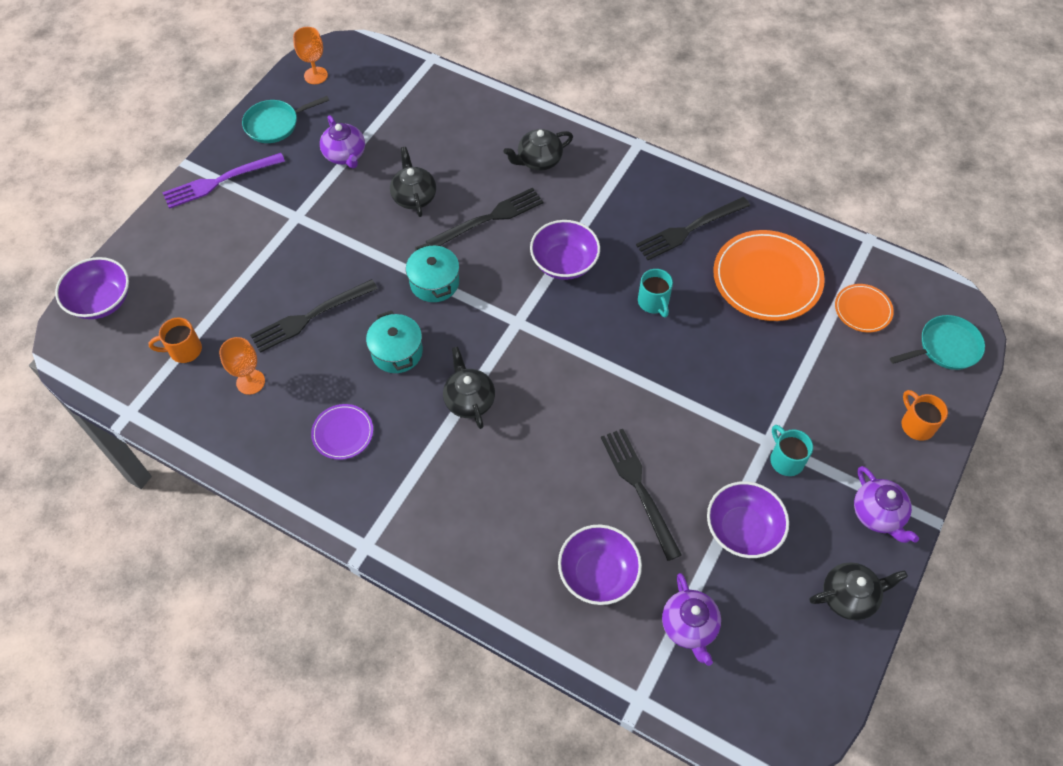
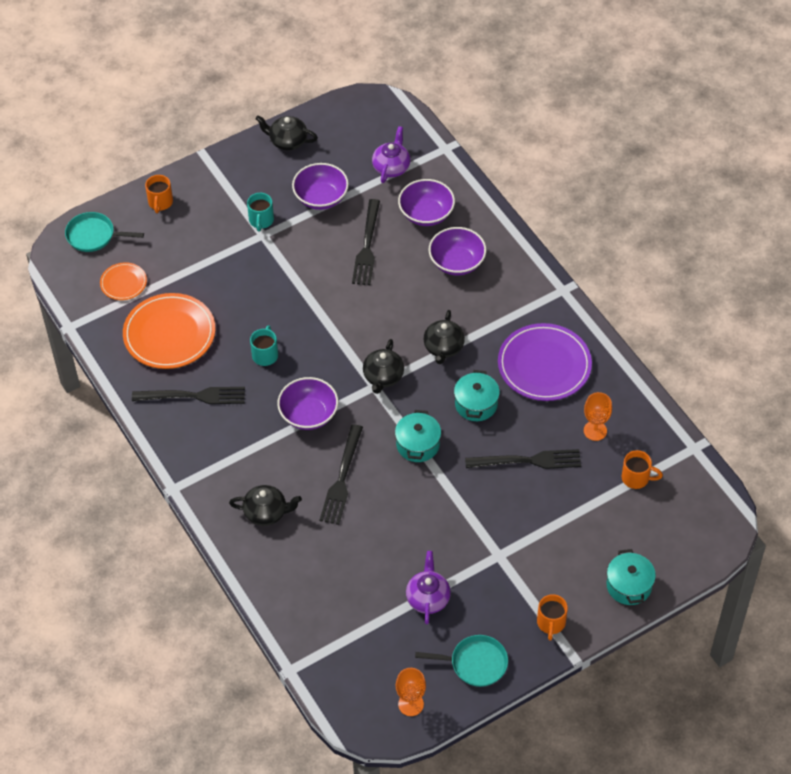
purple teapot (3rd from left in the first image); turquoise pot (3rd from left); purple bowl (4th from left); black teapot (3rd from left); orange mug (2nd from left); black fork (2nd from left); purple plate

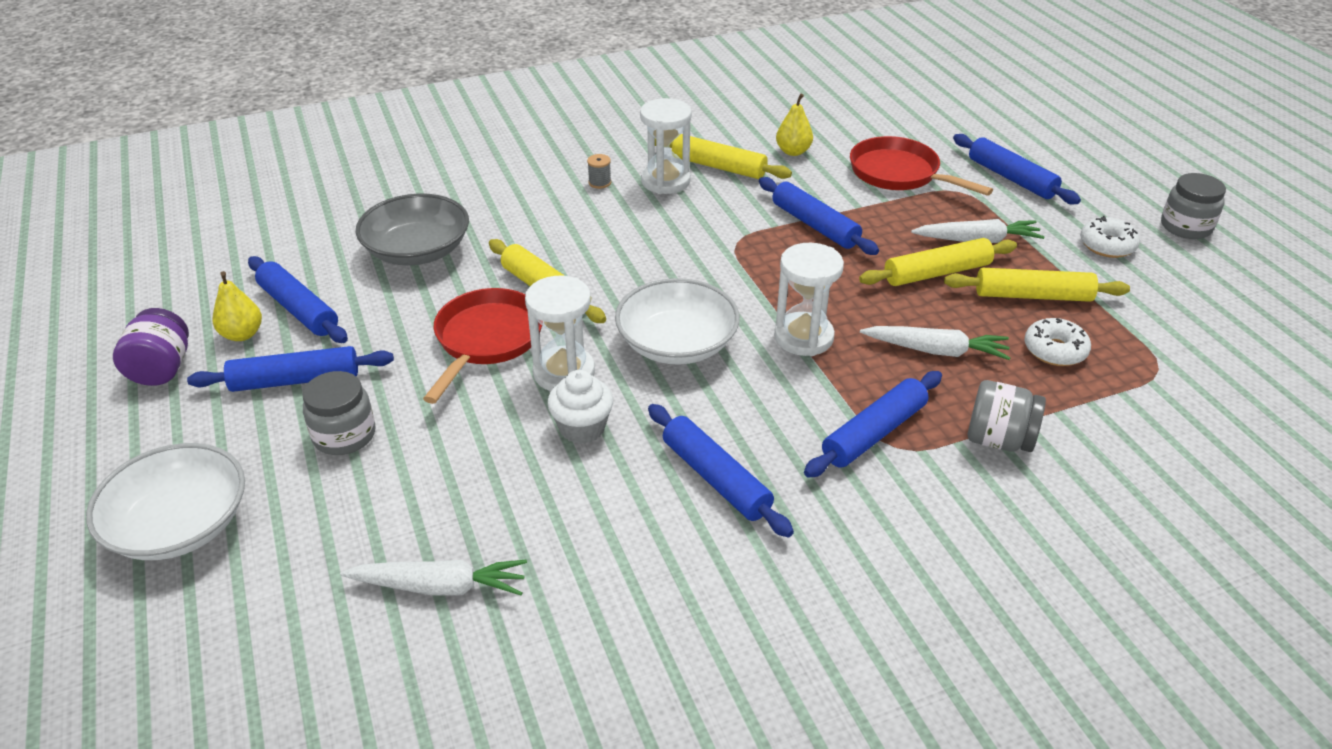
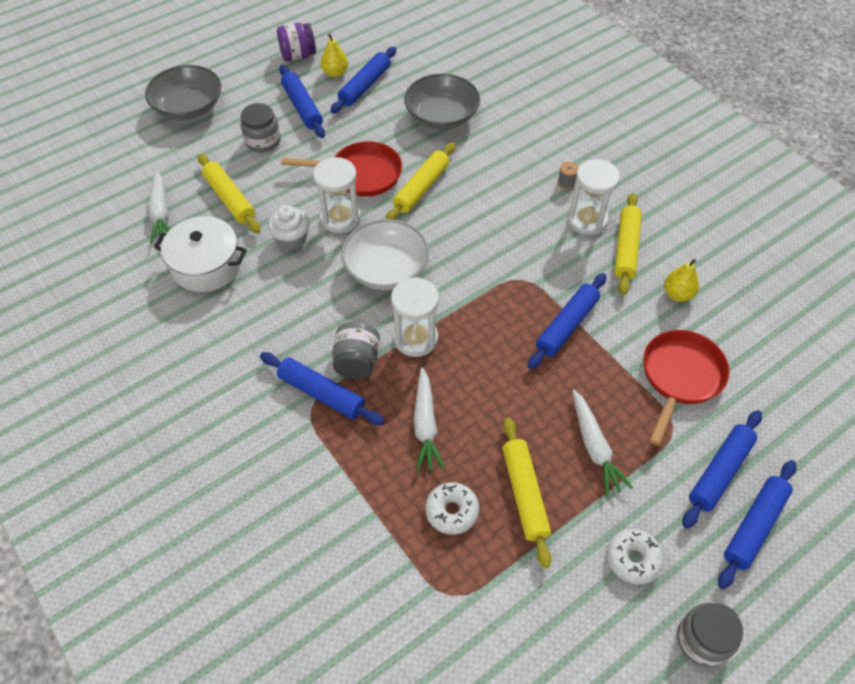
white pot; blue rolling pin (6th from left); yellow rolling pin (1st from left); grey jar (2nd from left); grey bowl (1st from left)

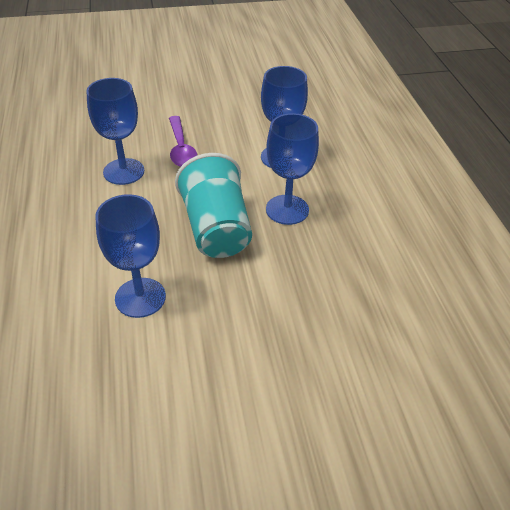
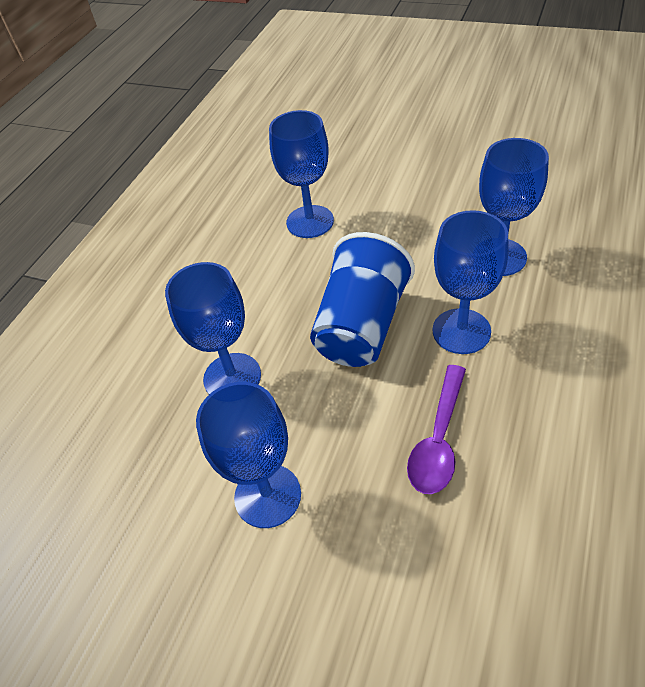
blue goblet (2nd from left); purple spoon; blue cup

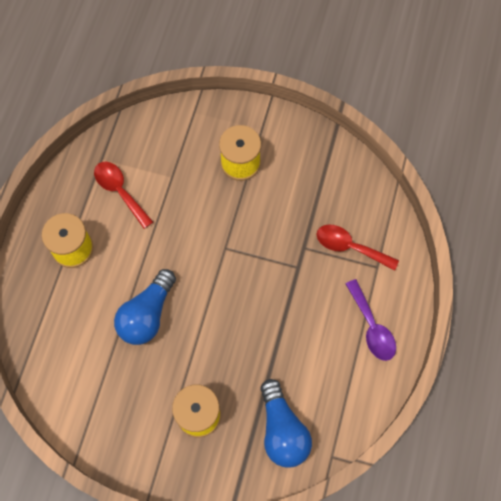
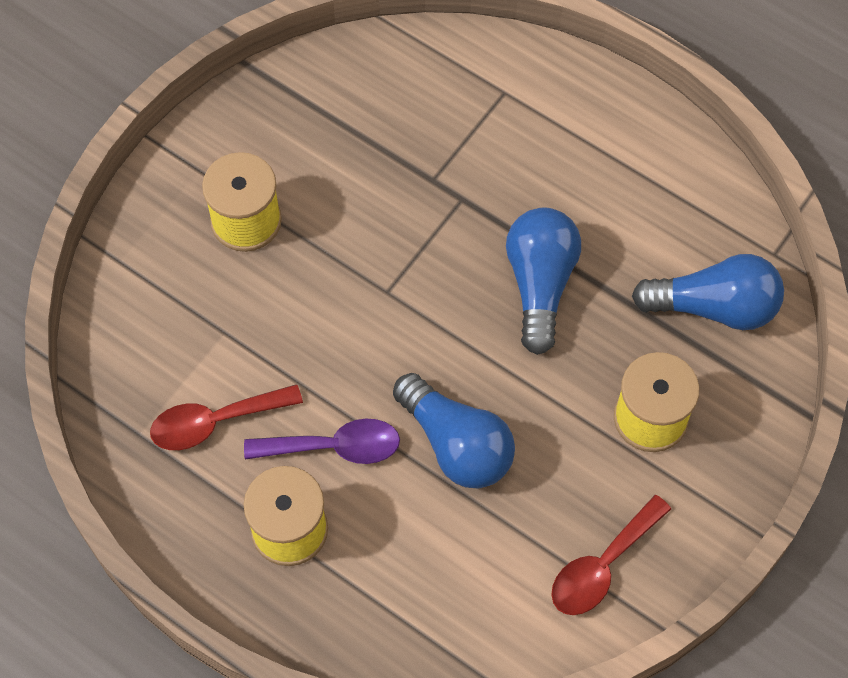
blue light bulb (2nd from left); red spoon (2nd from left); purple spoon

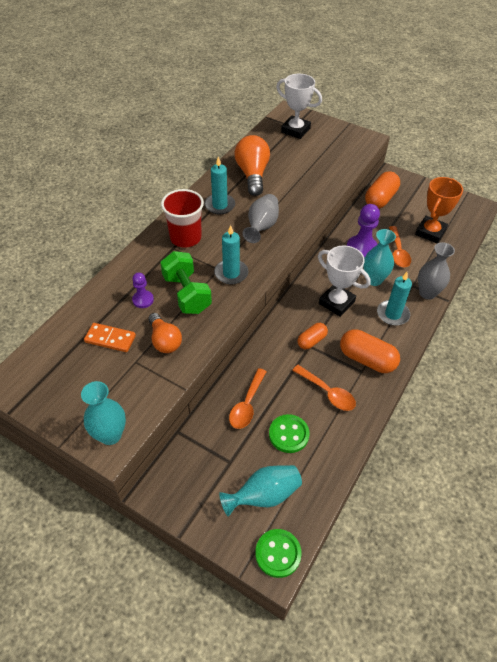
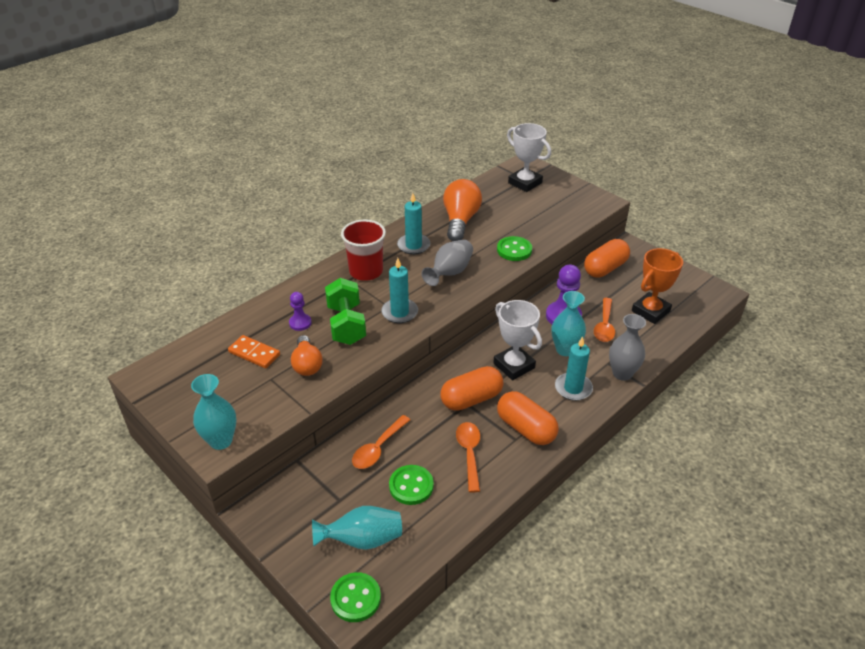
green button (3rd from left); orange spoon (2nd from left); orange capsule (1st from left)

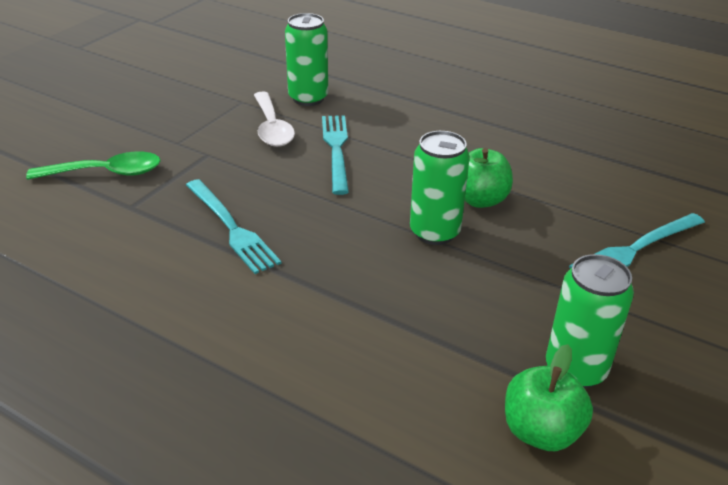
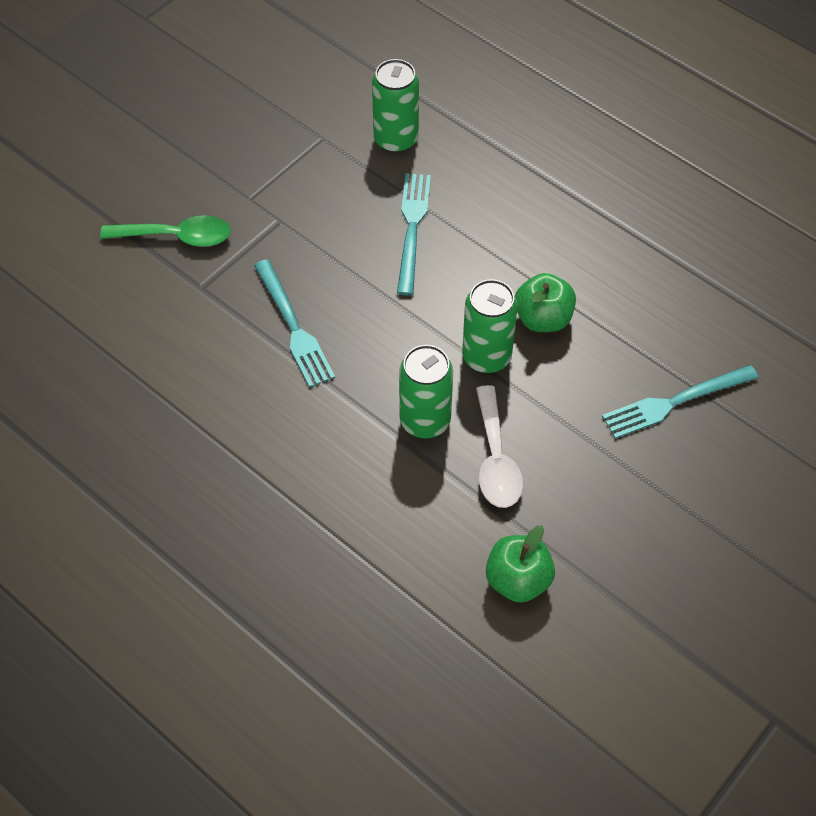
white spoon; green can (2nd from left)

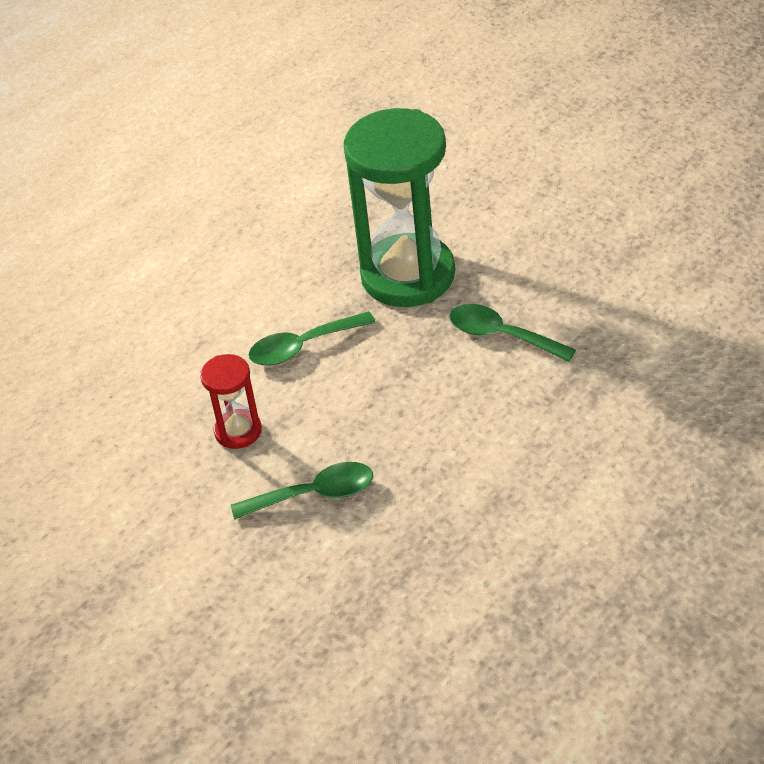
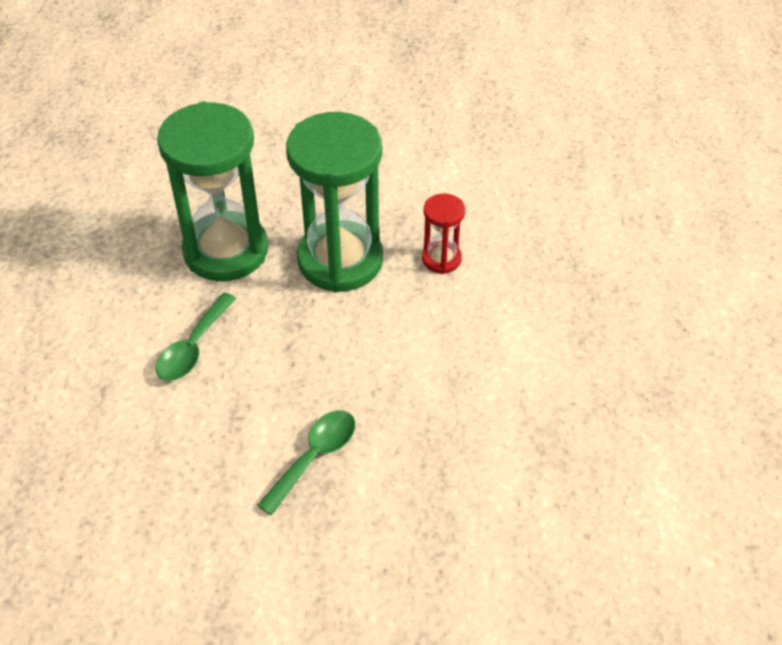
red hourglass; green hourglass (2nd from left)

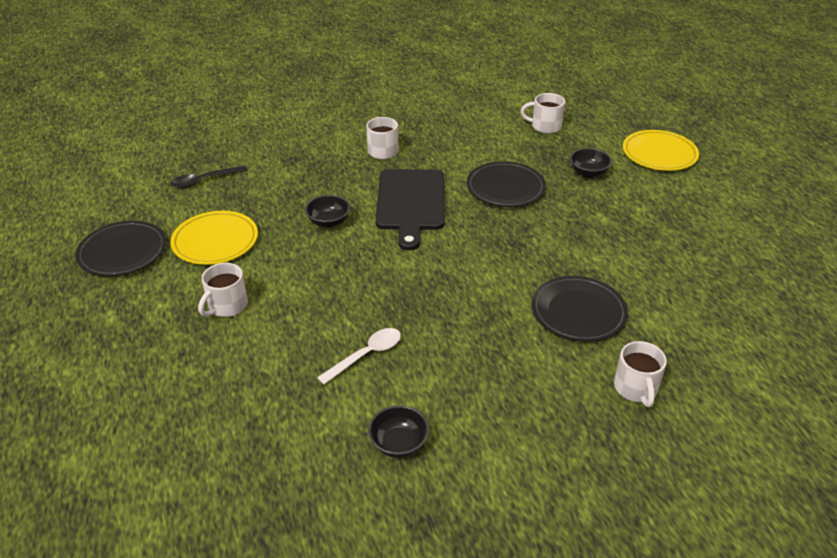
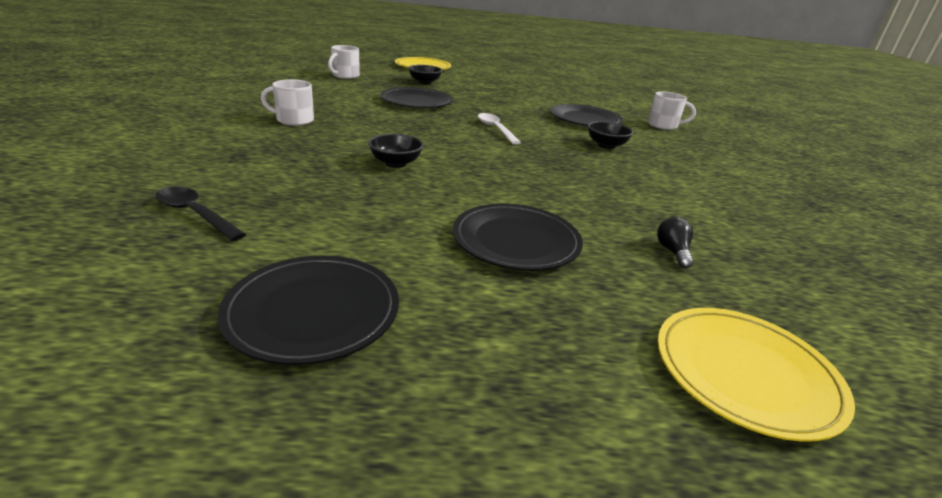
black cutting board; black light bulb; yellow plate (2nd from left); white spoon; black bowl (3rd from left); black plate (3rd from left); black spoon

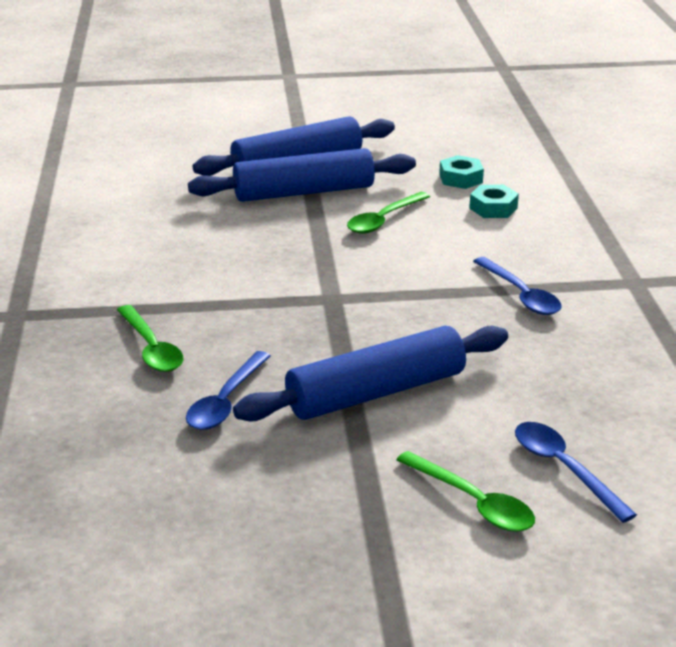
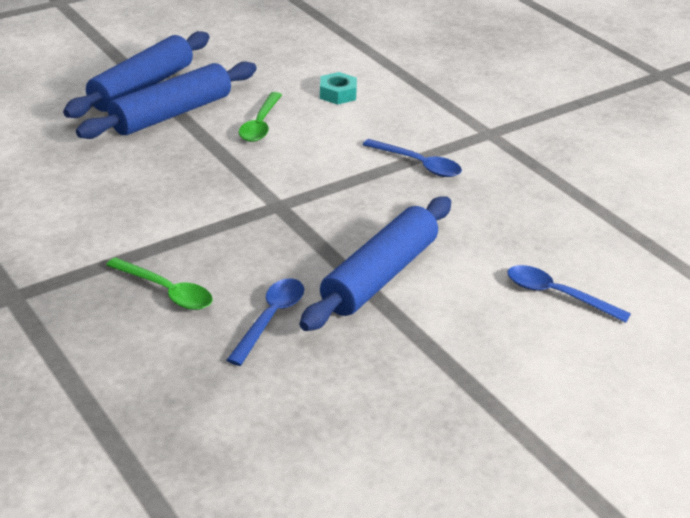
green spoon (3rd from left in the first image); turquoise nut (1st from left in the first image); blue spoon (1st from left)

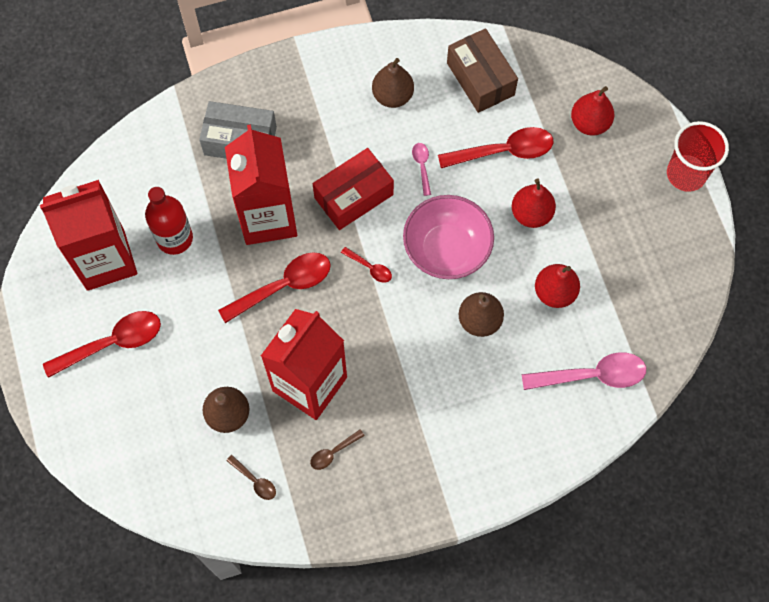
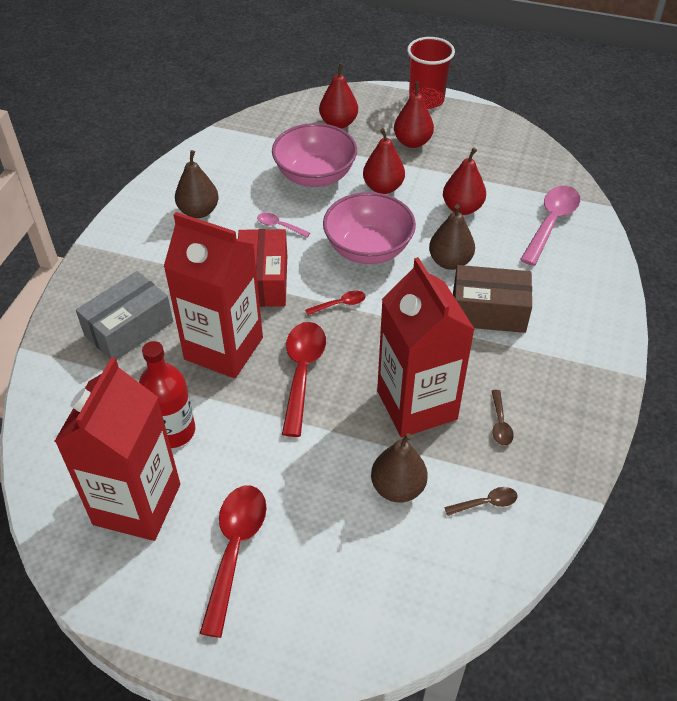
red pear (3rd from left); brown box; pink bowl (1st from left)

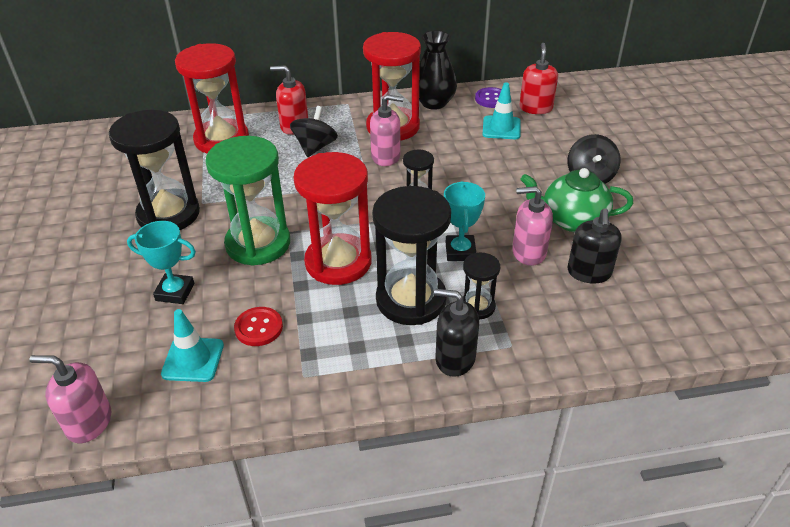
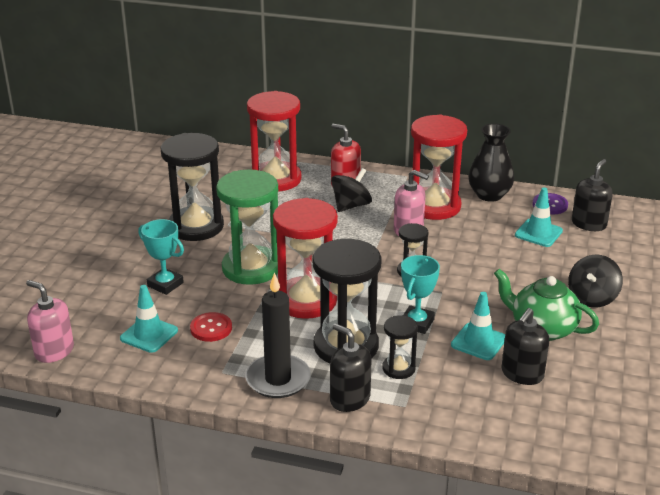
black candle; turquoise traffic cone (2nd from left); black soap dispenser (3rd from left)

